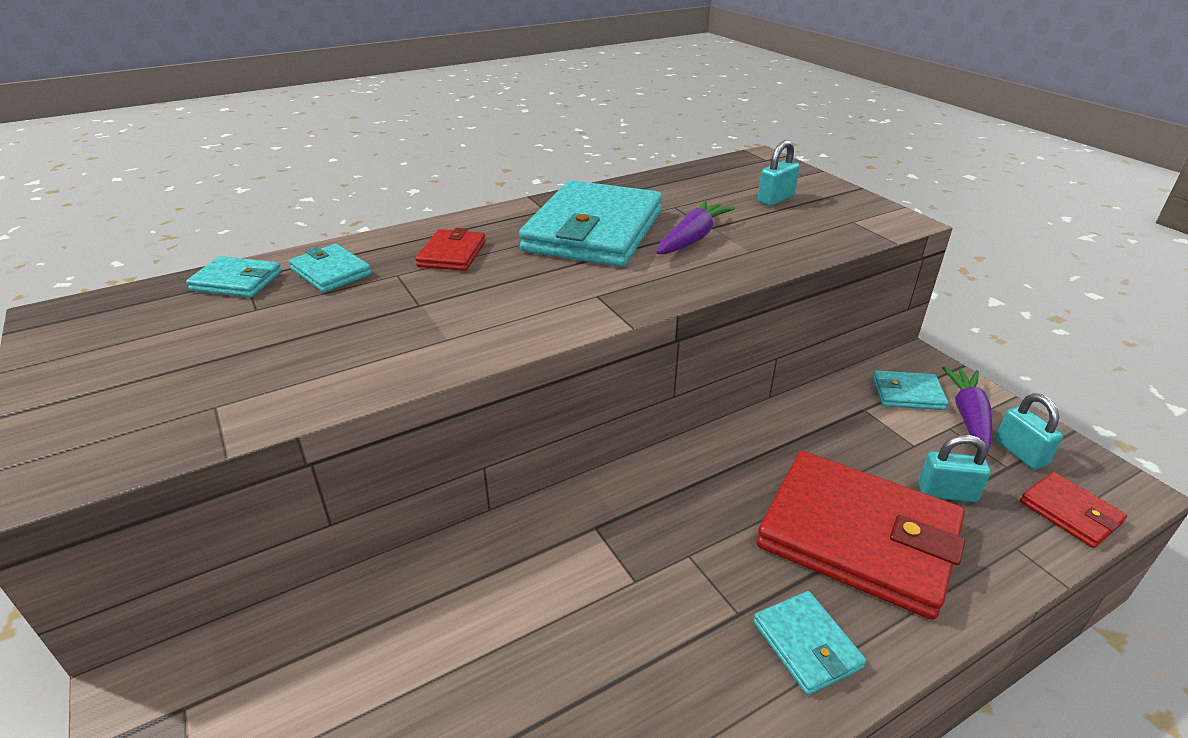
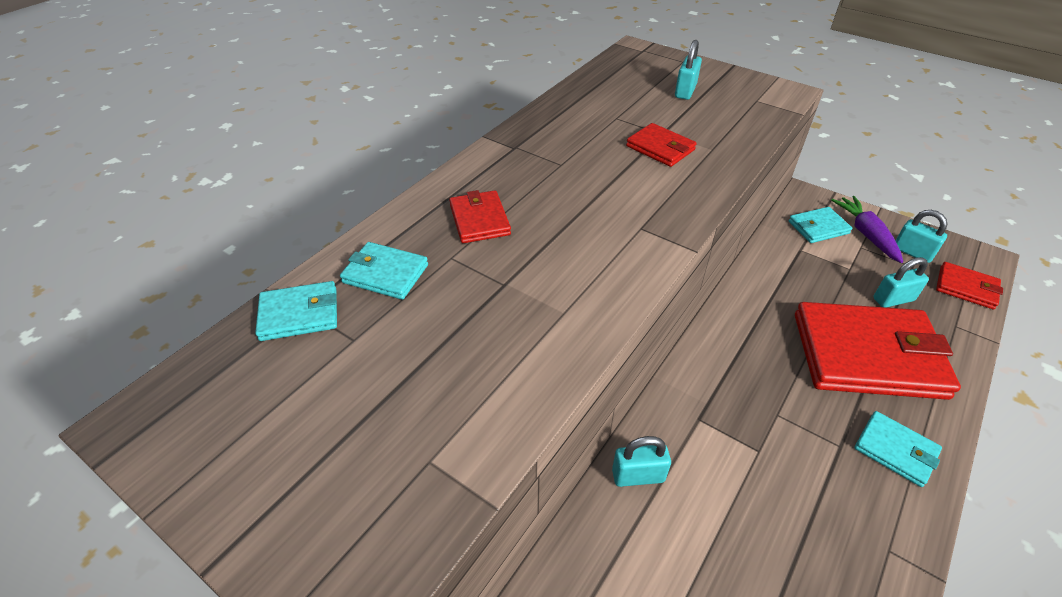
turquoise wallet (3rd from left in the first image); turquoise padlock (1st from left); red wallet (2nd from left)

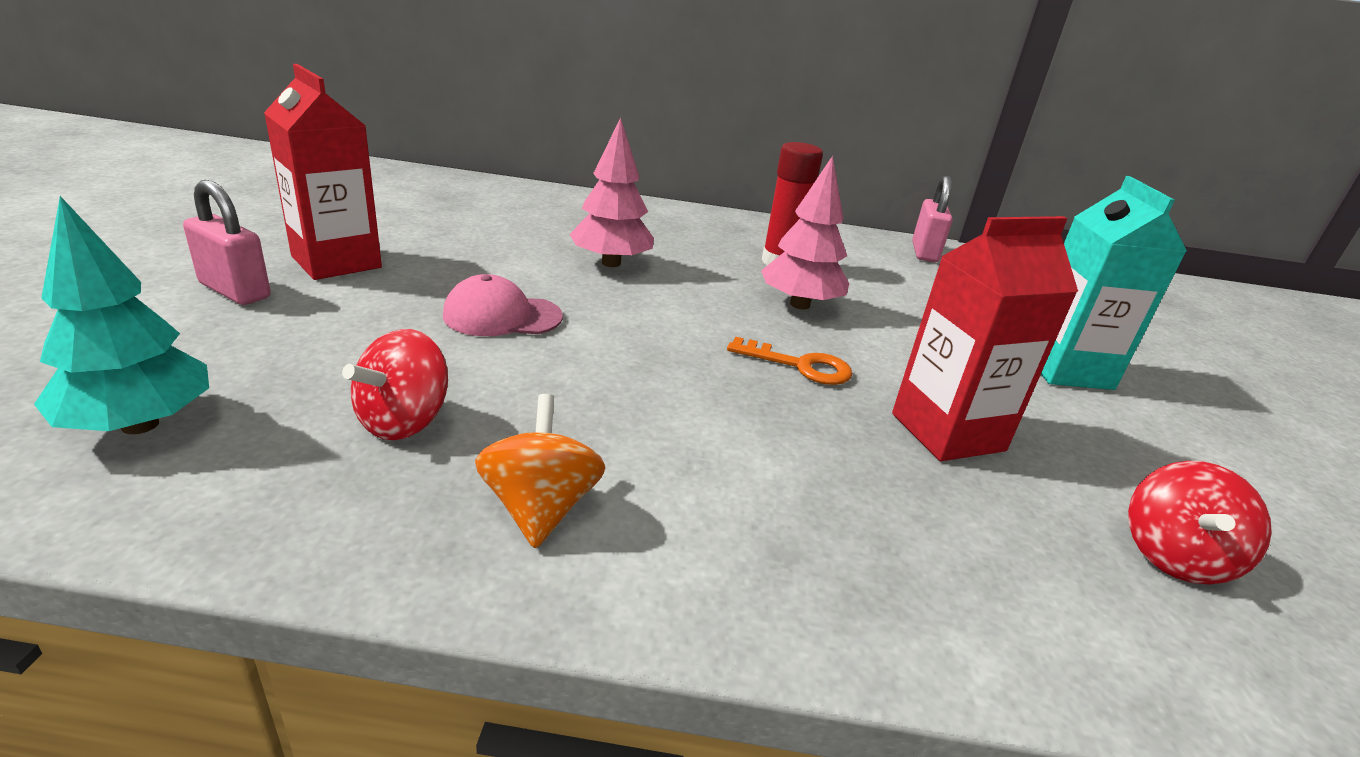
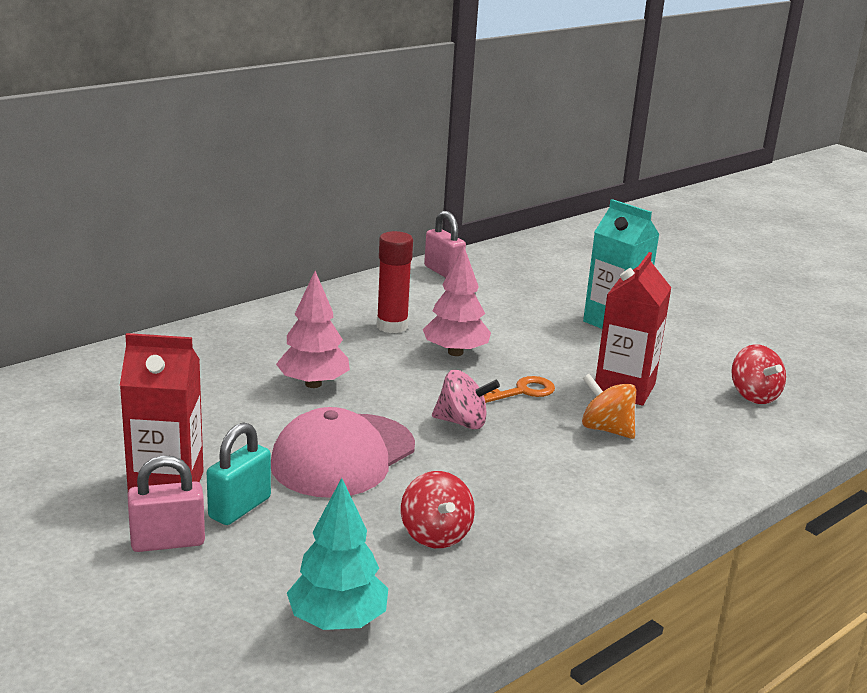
turquoise padlock; pink spinning top; orange spinning top; pink cap

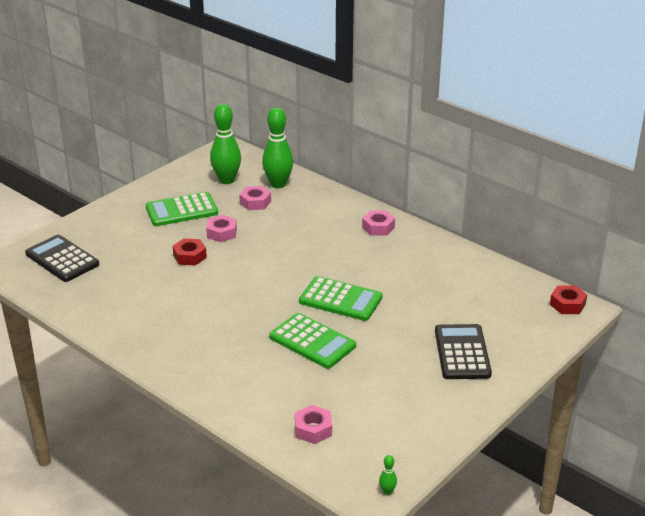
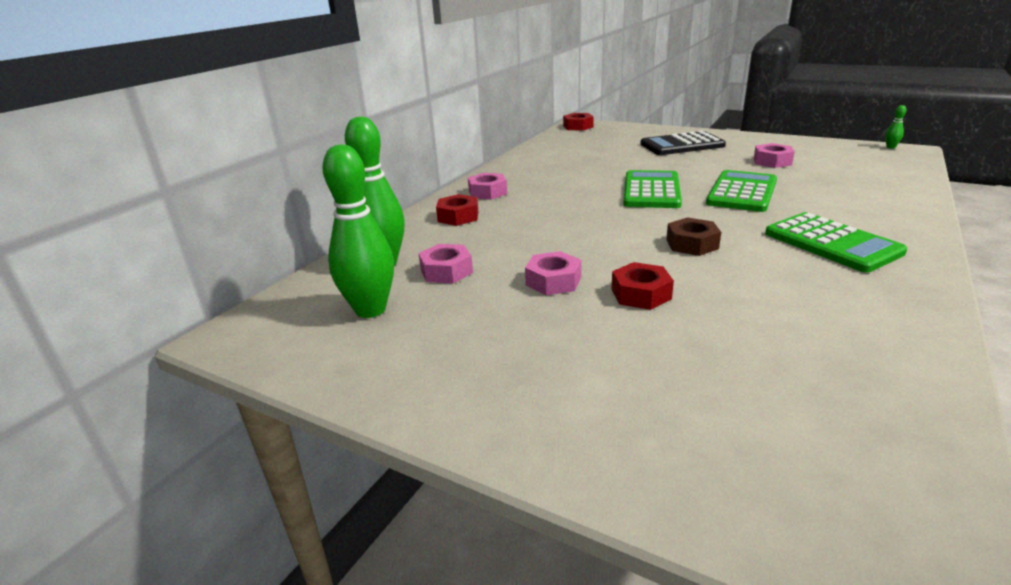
black calculator (1st from left in the first image); red nut (1st from left); brown nut; green calculator (3rd from left); pink nut (4th from left)

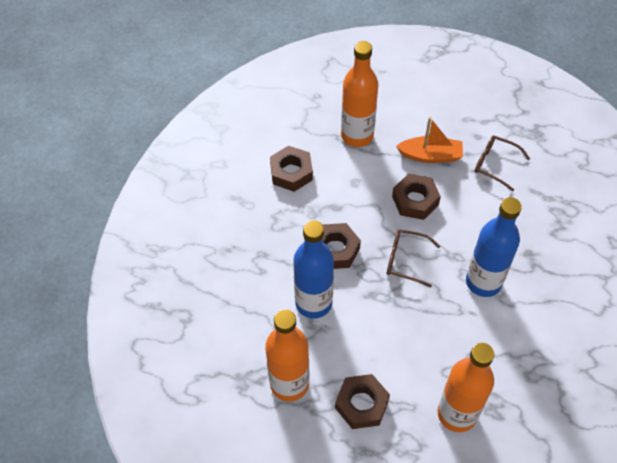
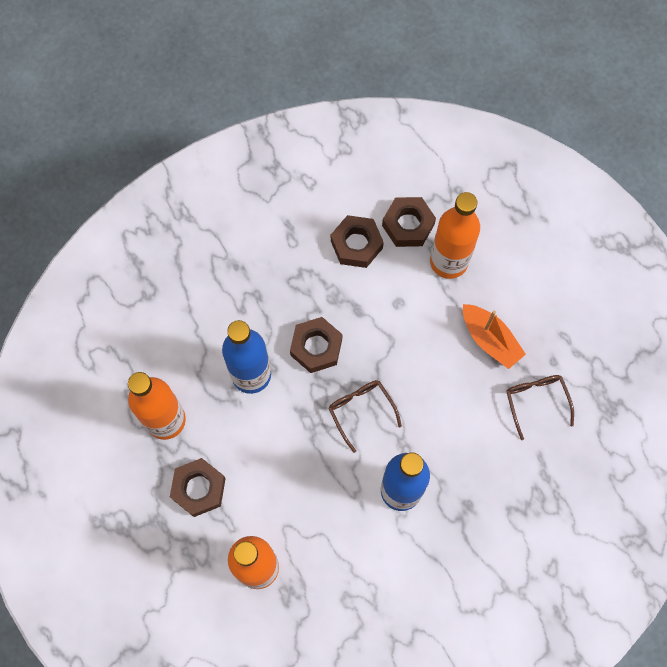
brown nut (4th from left)

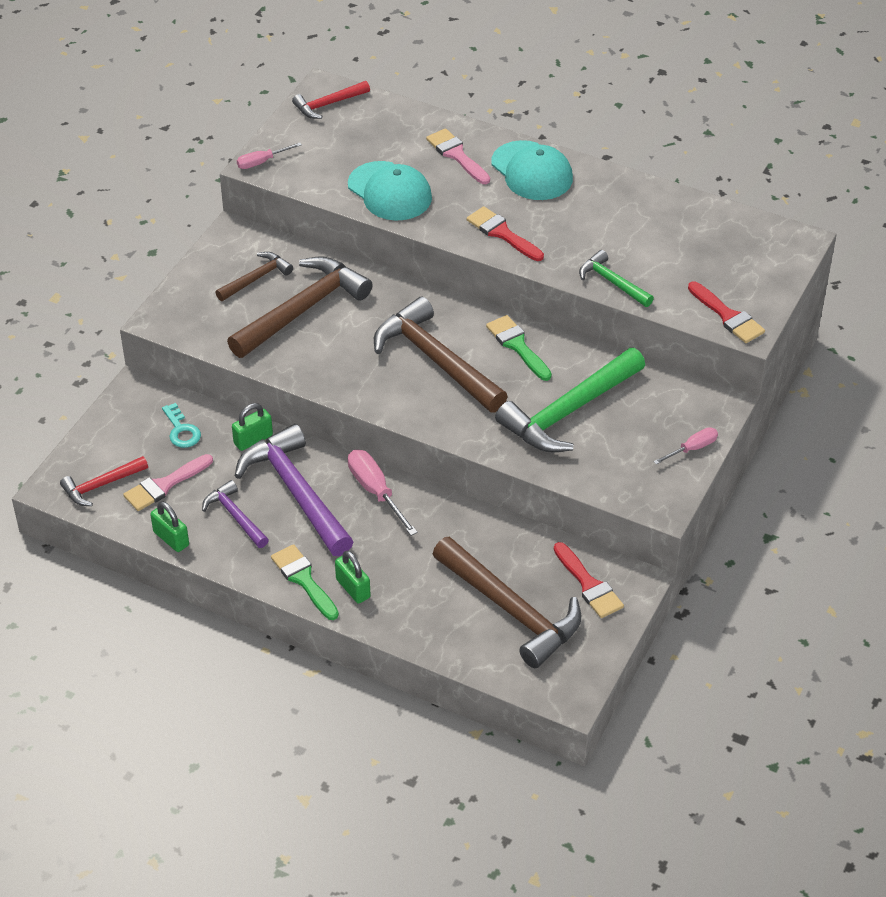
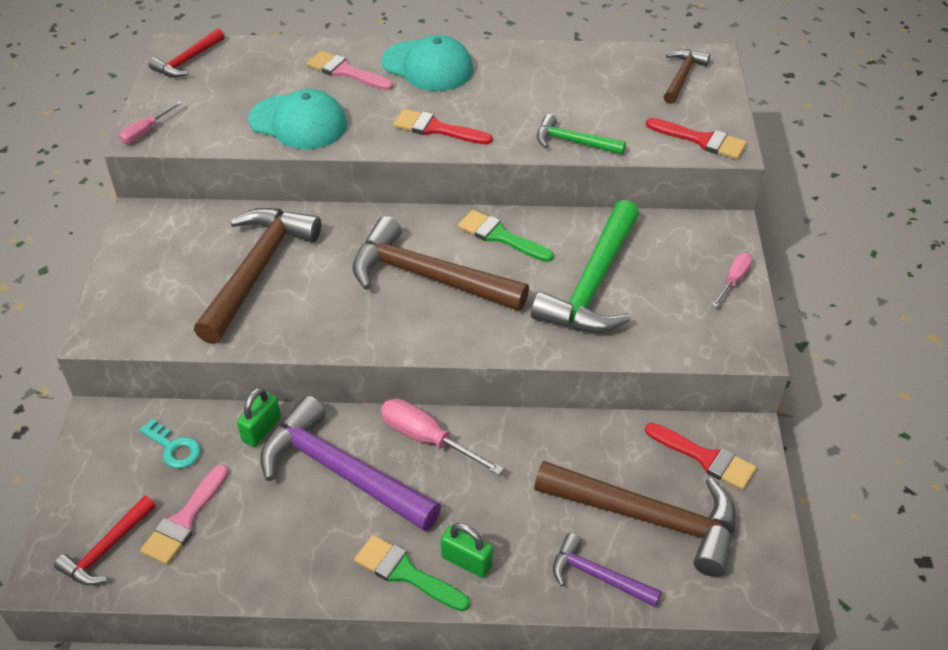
green padlock (1st from left in the first image); purple hammer (2nd from left); brown hammer (4th from left)

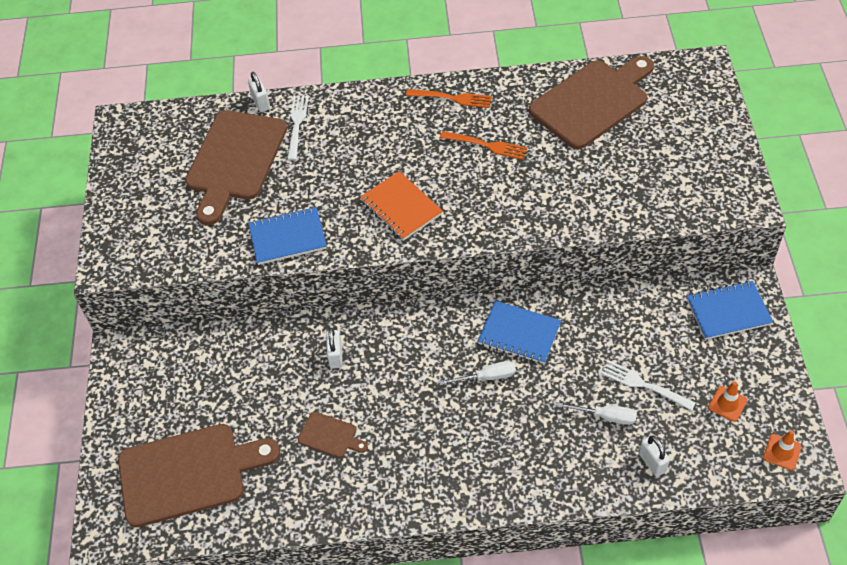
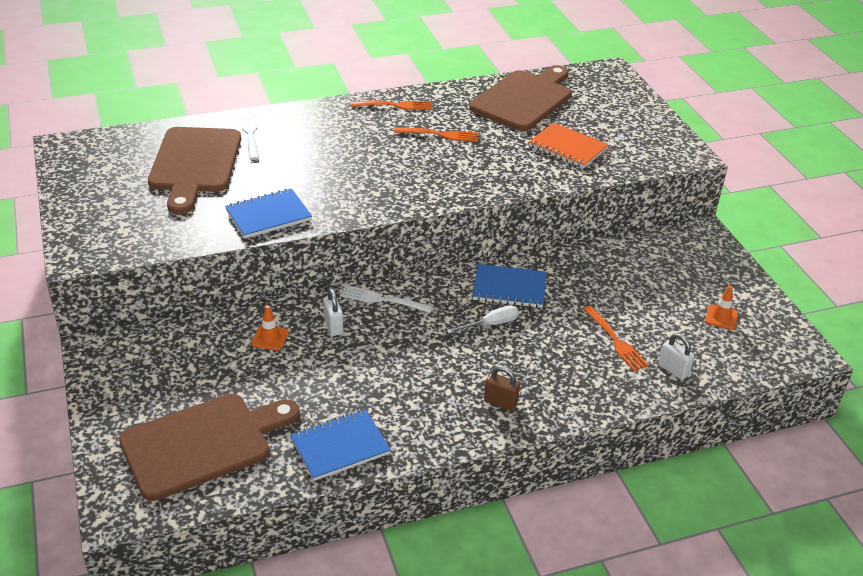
white padlock (1st from left in the first image); brown cutting board (3rd from left in the first image); brown padlock; orange notebook; white fork (2nd from left); blue notebook (2nd from left); orange traffic cone (1st from left); orange fork (3rd from left)

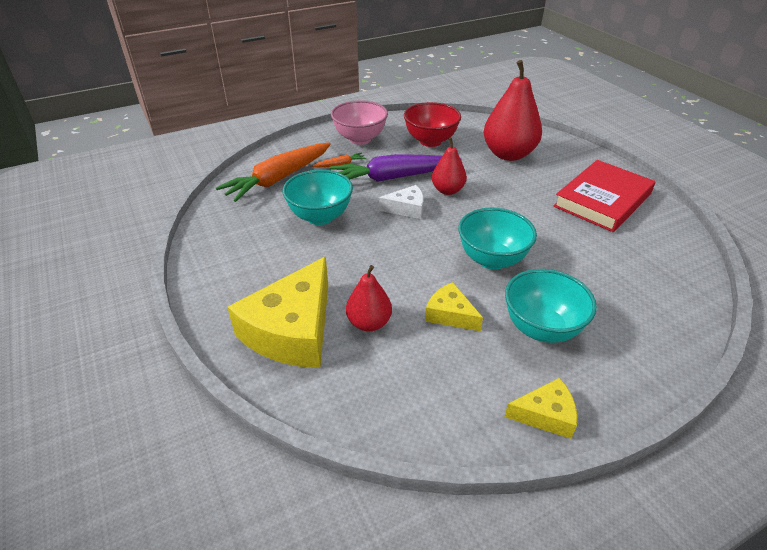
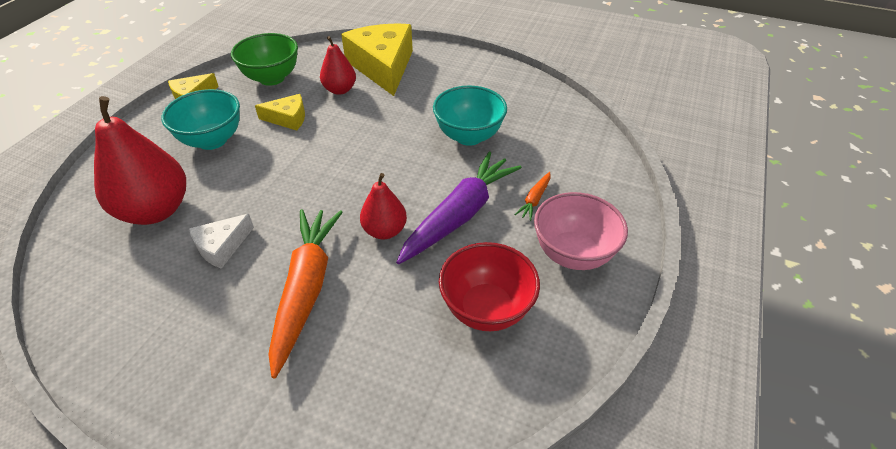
turquoise bowl (2nd from left in the first image); red book; green bowl; orange carrot (1st from left); white cheese; red pear (1st from left)

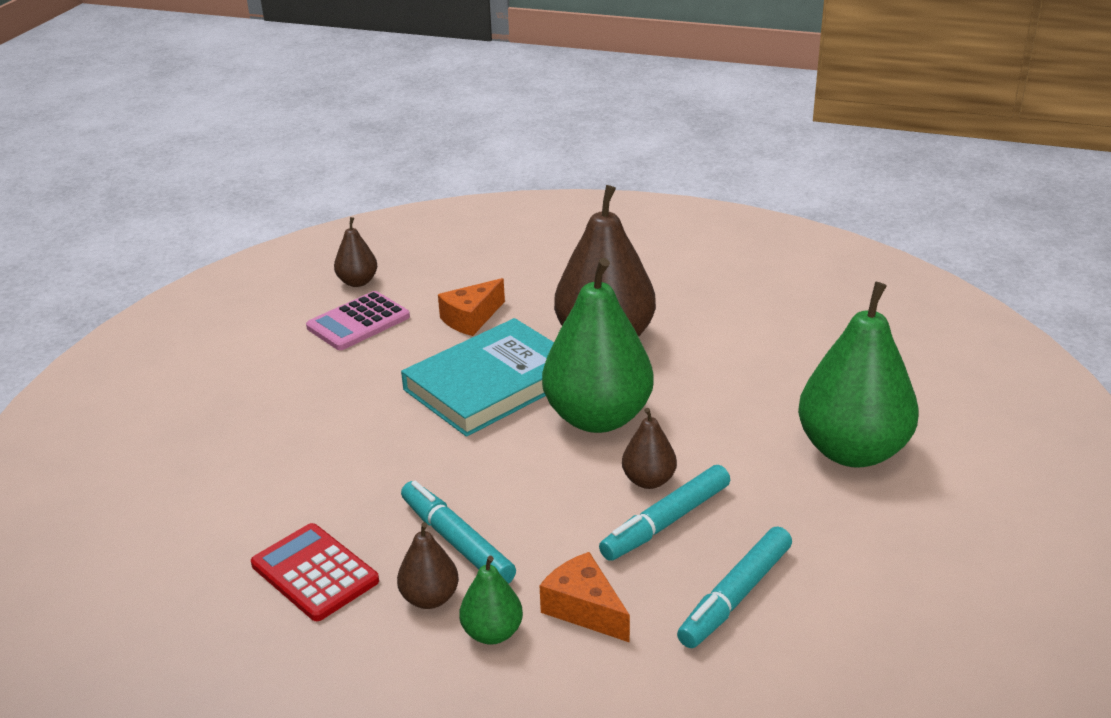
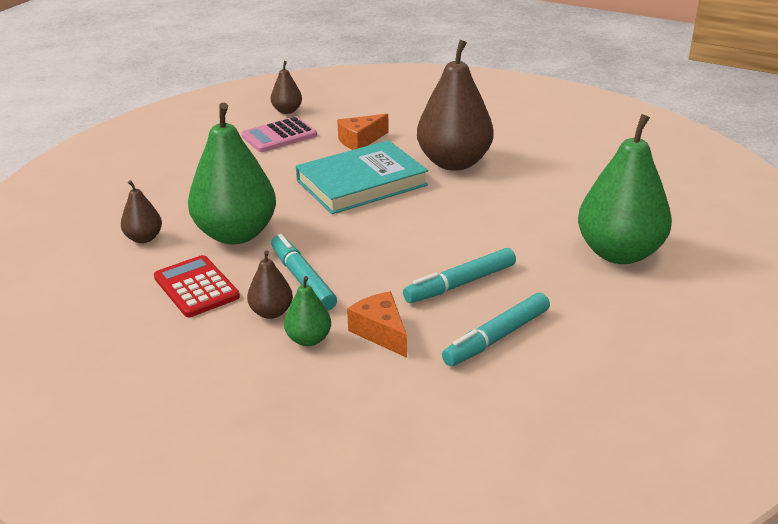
green pear (1st from left); brown pear (1st from left)

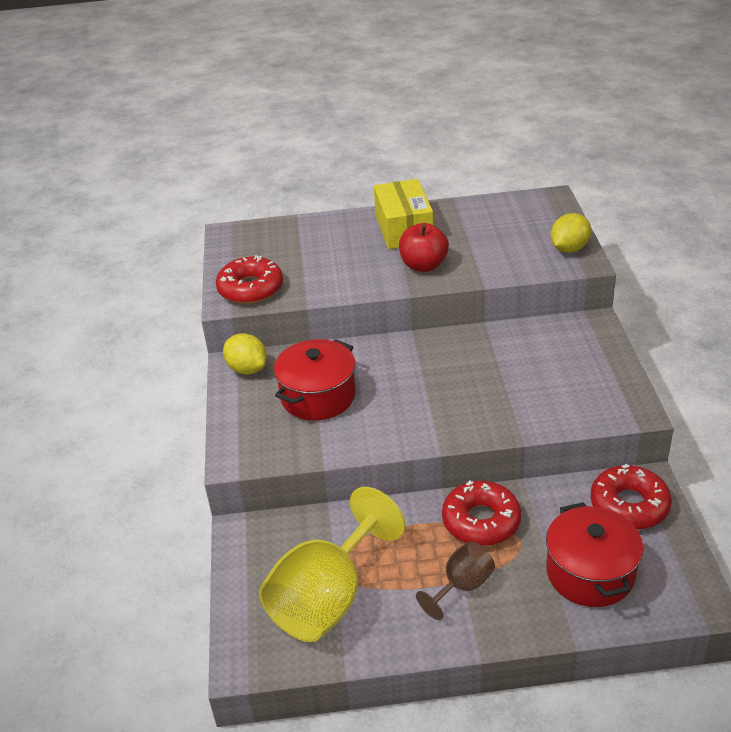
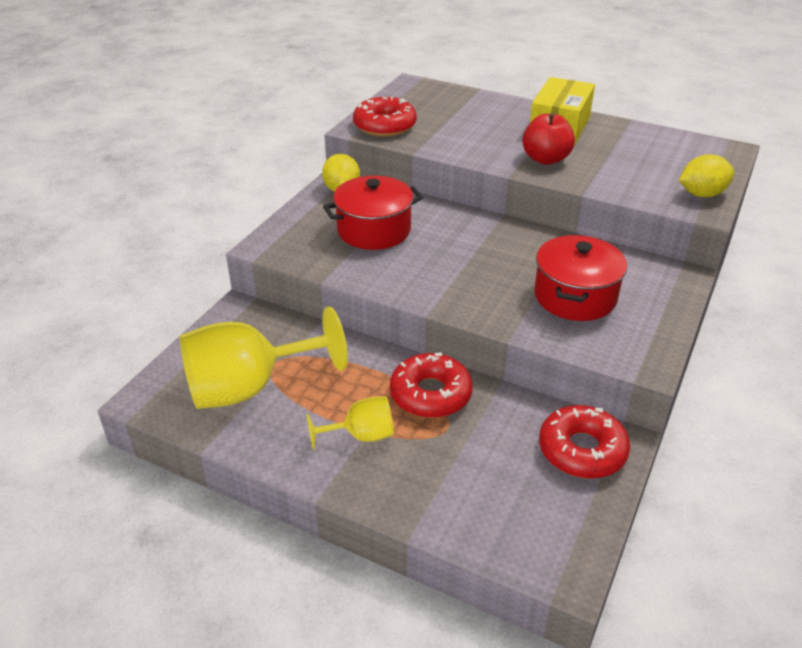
red pot (2nd from left); yellow goblet (2nd from left)

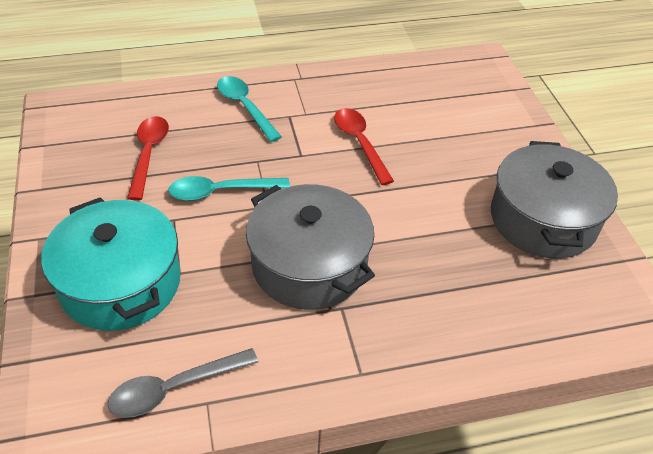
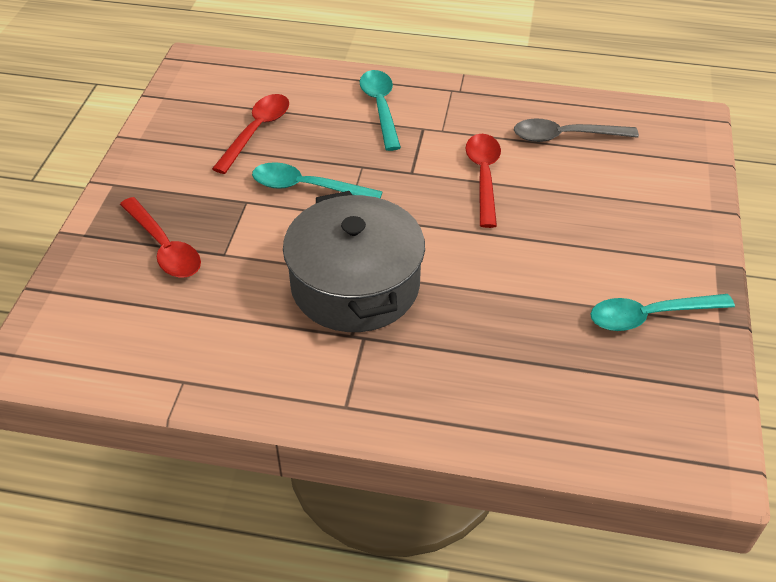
grey spoon; red spoon (1st from left); turquoise spoon (3rd from left)

